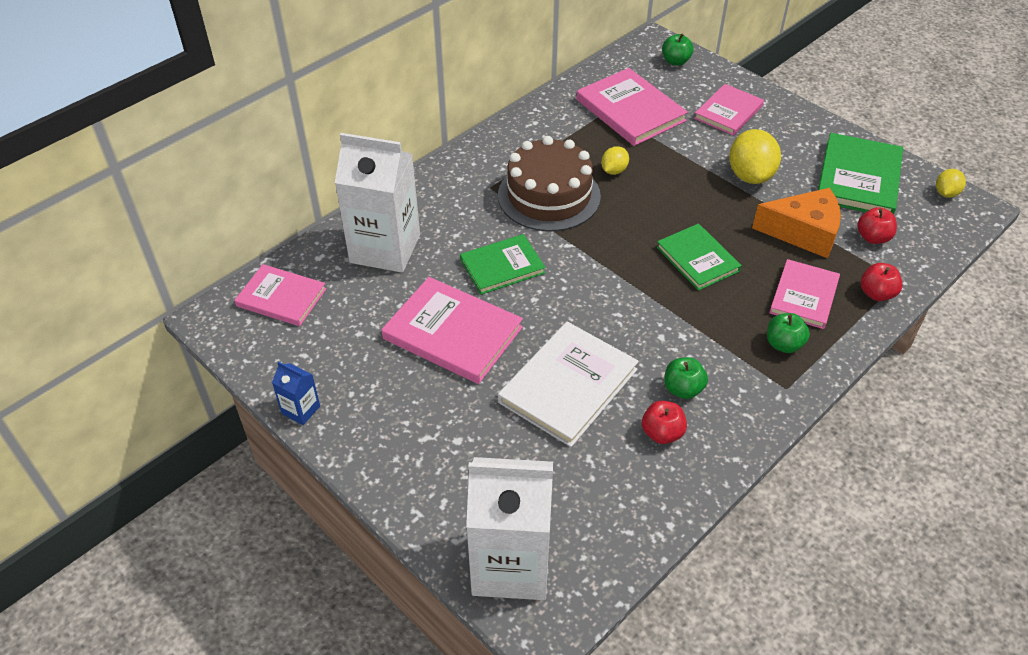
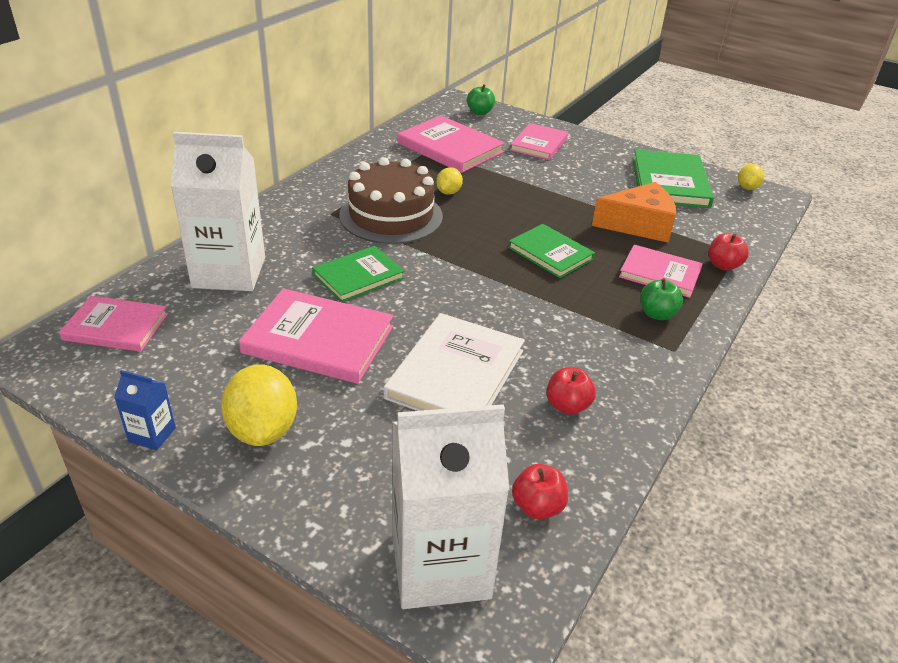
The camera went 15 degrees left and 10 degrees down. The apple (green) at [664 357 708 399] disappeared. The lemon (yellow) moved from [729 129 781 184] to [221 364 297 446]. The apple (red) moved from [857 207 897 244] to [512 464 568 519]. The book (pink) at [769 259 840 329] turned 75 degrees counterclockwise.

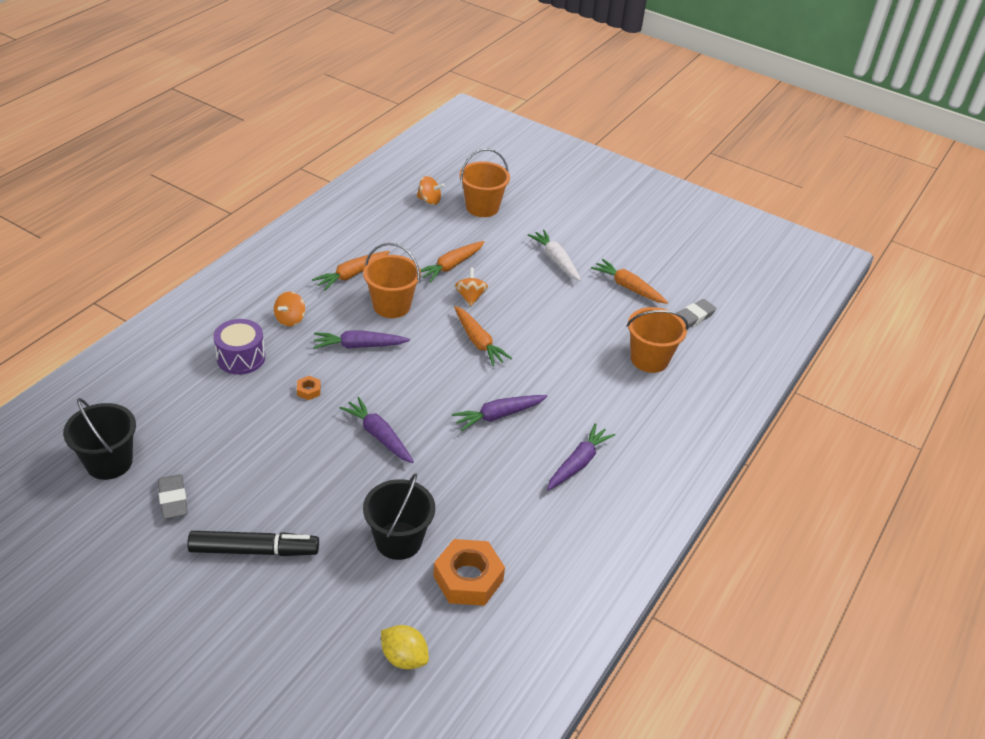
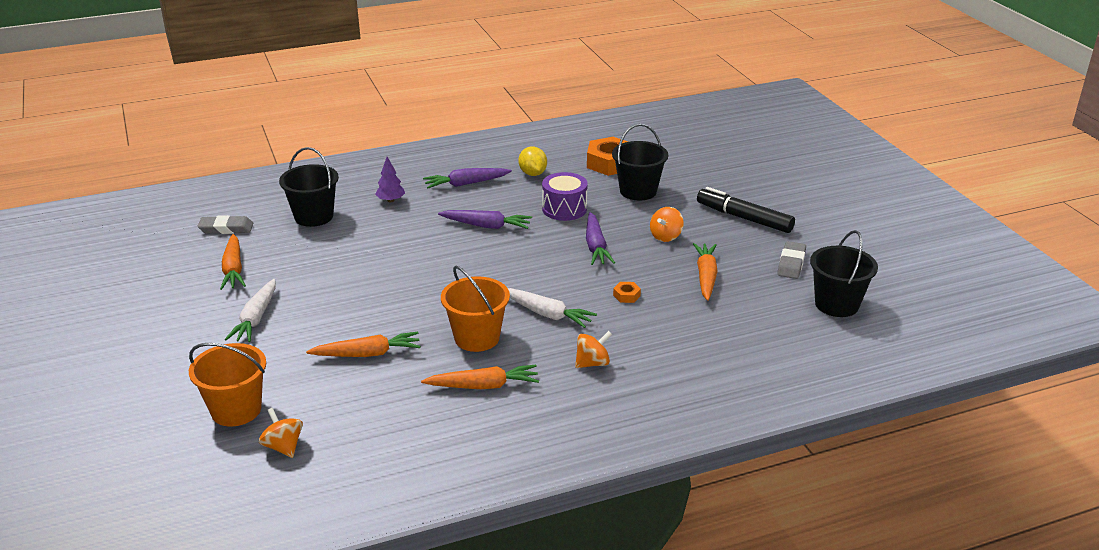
The camera went 140 degrees left and 10 degrees down. The tree (purple) at [375 157 405 202] appeared. The drum (purple) moved from [213 319 265 375] to [542 172 588 221]. The lemon (yellow) moved from [381 625 429 669] to [518 147 547 176]. The carrot (orange) moved from [454 306 512 366] to [693 243 718 301]. The spinning top (orange) moved from [455 268 488 306] to [650 207 684 242]. The carrot (purple) at [313 330 410 349] became the carrot (white) at [508 288 597 328]. The bucket (orange) at [627 307 688 373] became the bucket (black) at [279 147 339 227].

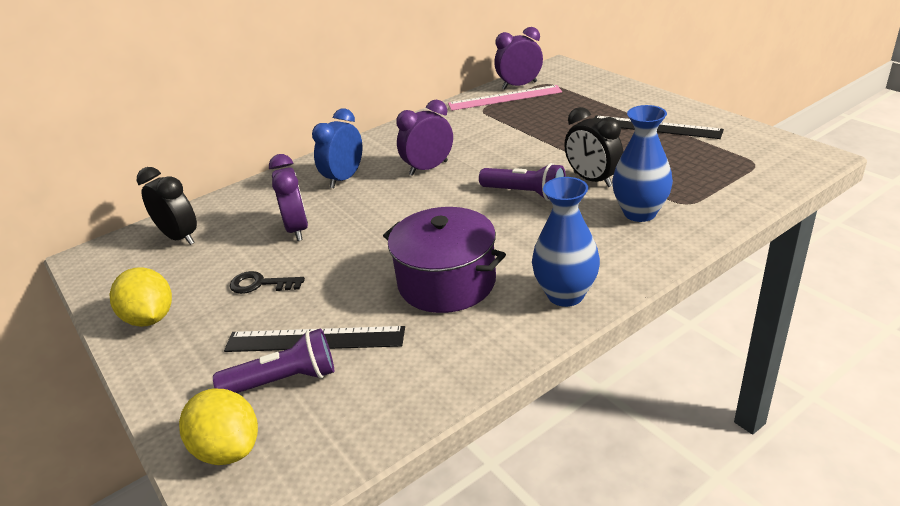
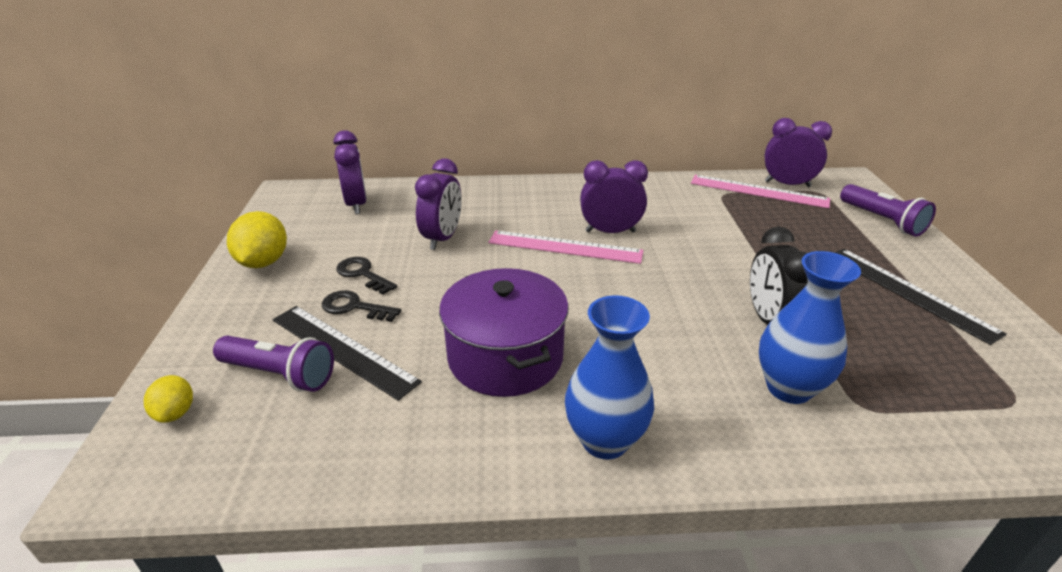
The camera went 30 degrees right and 0 degrees up. The clock (blue) at [312 109 362 188] disappeared. The key (black) at [322 290 401 322] appeared. The ruler (pink) at [488 230 644 264] appeared. The flashlight (purple) moved from [479 163 566 201] to [840 184 936 237]. The clock (black) at [137 167 197 245] became the clock (purple) at [333 130 367 214]. The lemon (yellow) at [179 389 258 465] changed to 0.58 times the size.

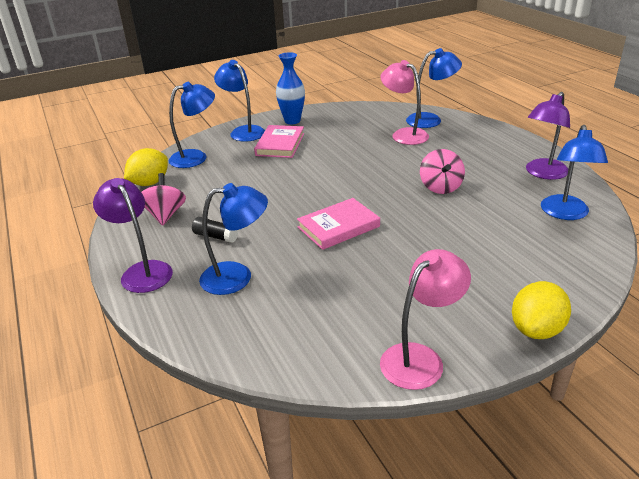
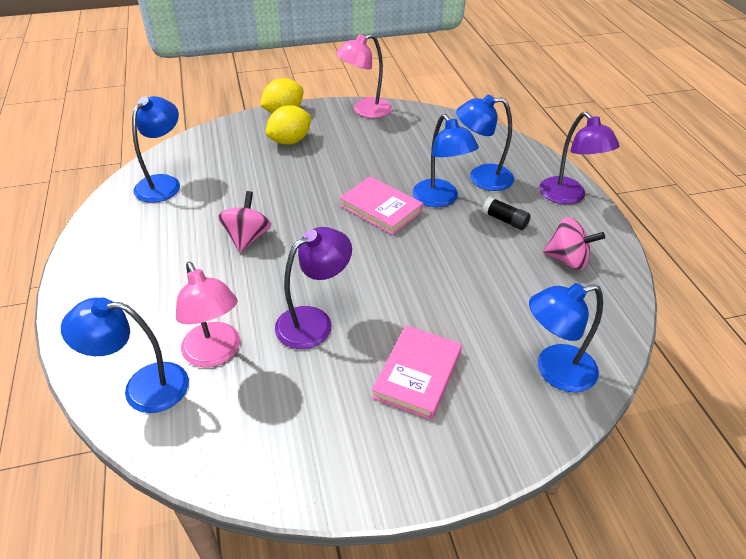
The camera went 170 degrees left and 10 degrees up. The vase (blue) at [276 52 305 124] disappeared. The lemon (yellow) moved from [124 148 168 186] to [266 105 311 145]. The lamp (blue) moved from [214 60 265 142] to [413 114 479 207]. The lamp (purple) moved from [526 92 570 180] to [275 227 352 349]. The spinning top (pink) at [141 173 186 226] turned 75 degrees counterclockwise. The book (pink) at [297 198 380 250] turned 60 degrees clockwise.

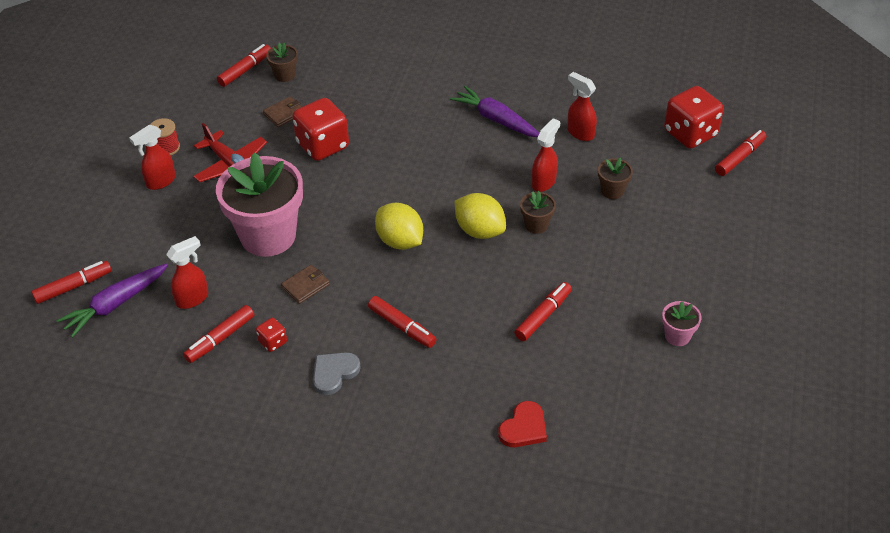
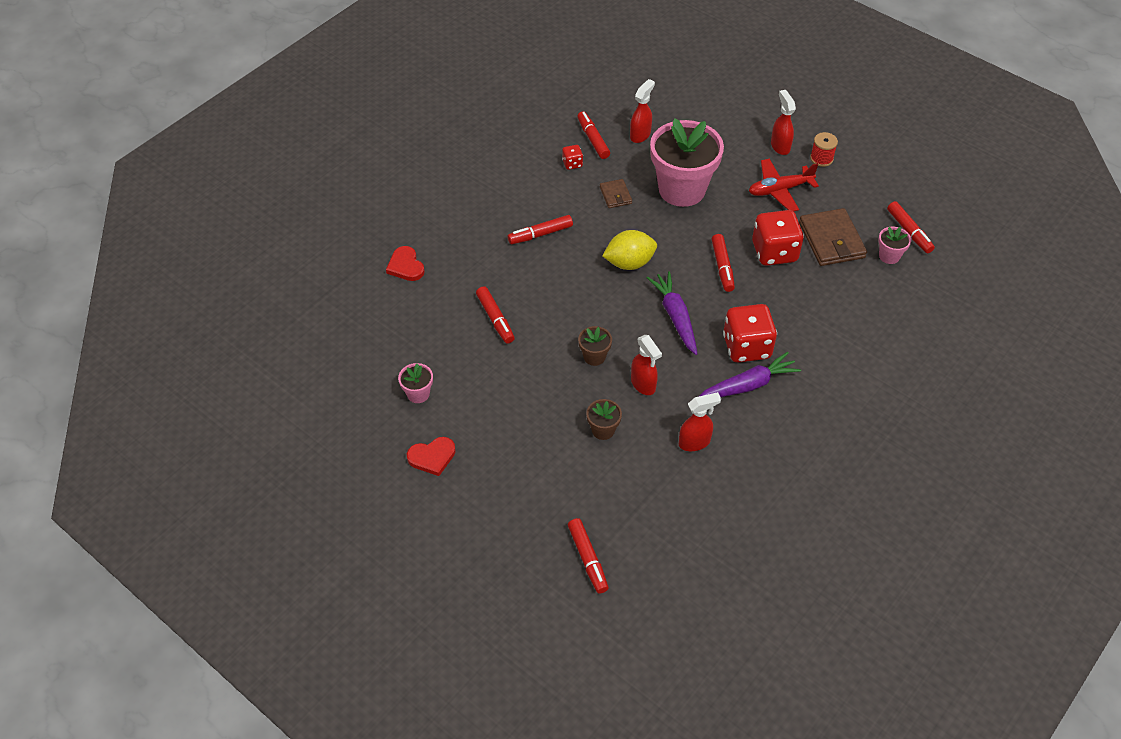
The camera went 115 degrees right and 5 degrees up. The heart (grey) at [313 352 361 395] disappeared. The lemon (yellow) at [455 193 506 239] disappeared. The heart (red) at [407 437 456 476] appeared. The marker (red) moved from [31 261 112 304] to [712 234 735 292]. The carrot (purple) moved from [56 263 168 338] to [647 271 697 355]. The dice (red) moved from [664 86 724 149] to [723 304 777 363]. The flower pot (brown) at [266 43 298 82] became the flower pot (pink) at [878 227 911 264]. The spray bottle (red) at [166 236 208 309] turned 135 degrees counterclockwise. The wallet (brown) at [263 96 302 127] changed to 1.89 times the size.

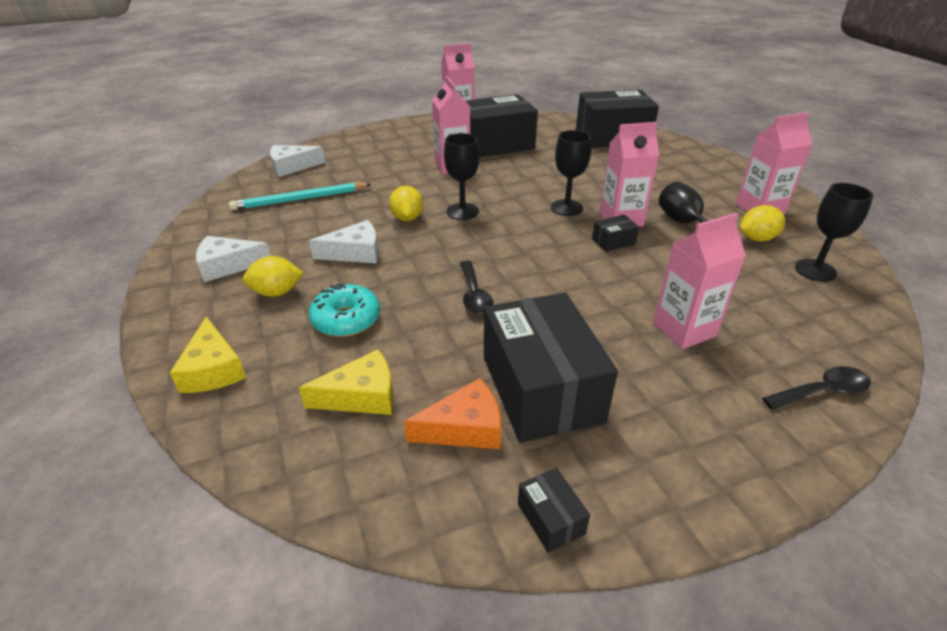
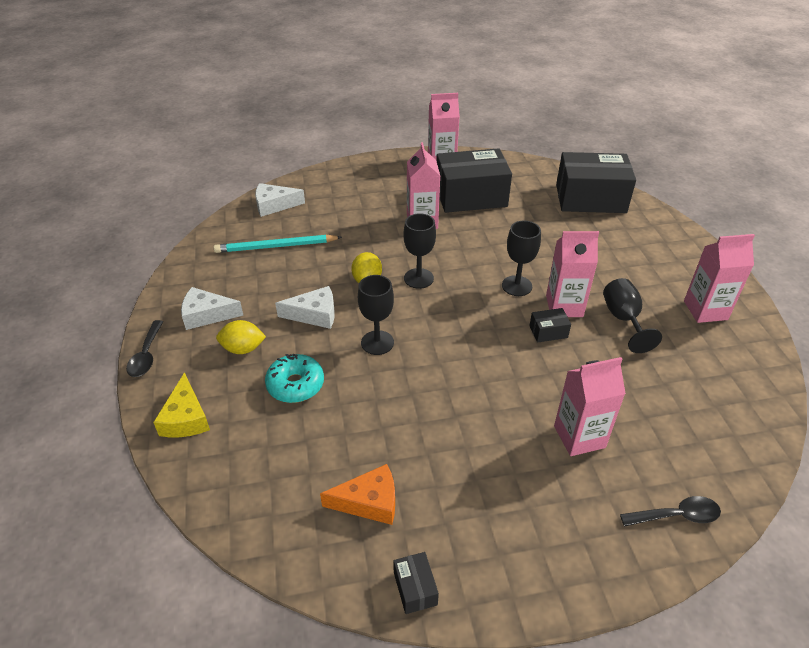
The camera went 10 degrees right and 5 degrees up. The cheese (yellow) at [299 349 393 415] disappeared. The box (black) at [484 293 618 443] disappeared. The lemon (yellow) at [740 205 785 242] disappeared. The spoon (black) moved from [460 260 493 315] to [126 320 163 377]. The goblet (black) moved from [795 183 873 282] to [358 275 394 355].

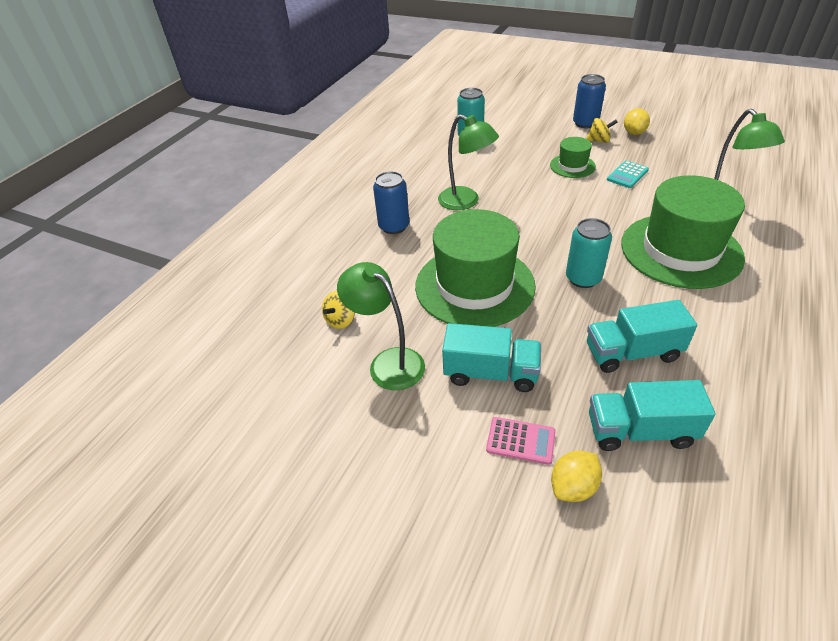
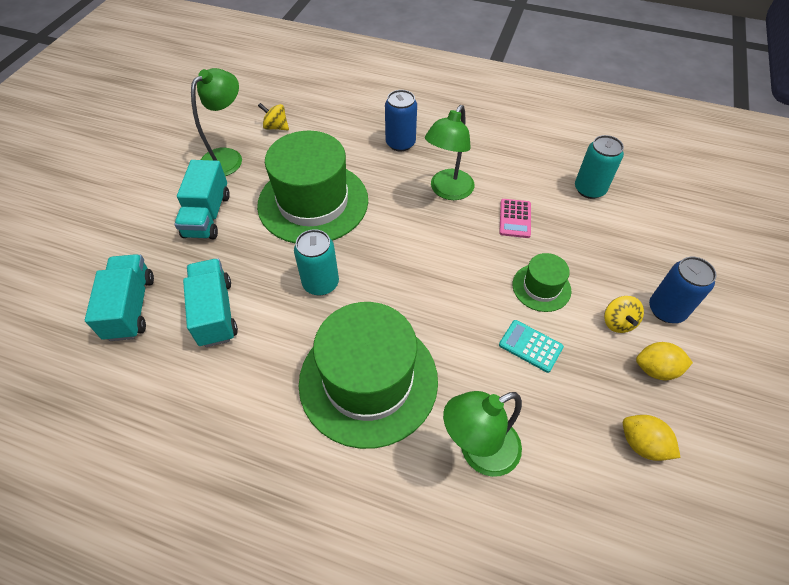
The camera went 80 degrees right and 10 degrees up. The calculator (pink) moved from [486 417 556 465] to [499 199 531 238]. The lemon (yellow) moved from [551 451 602 502] to [623 415 681 461].

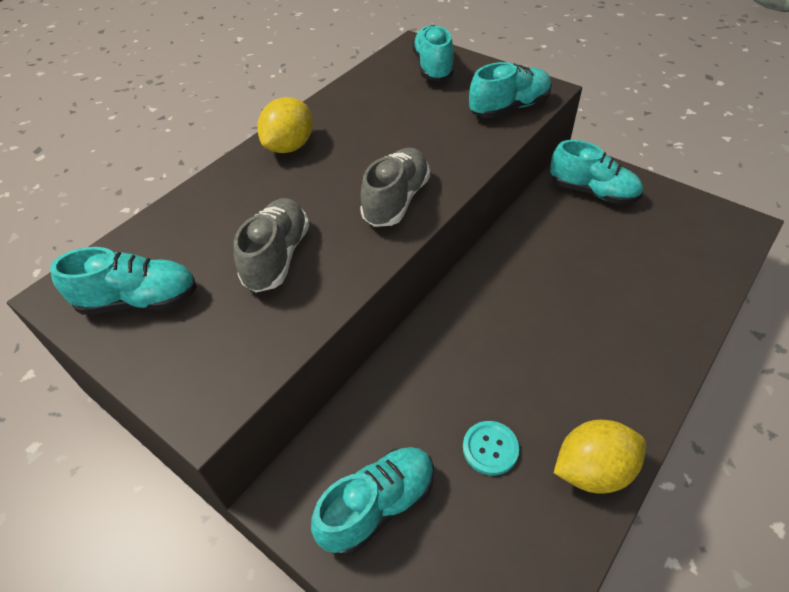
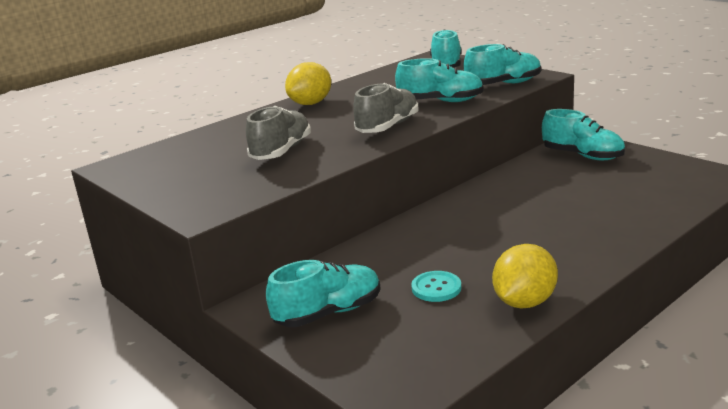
The camera went 10 degrees right and 25 degrees down. The shoe (turquoise) moved from [50 247 197 315] to [395 58 484 102]. The lemon (yellow) at [554 420 646 494] turned 45 degrees counterclockwise.

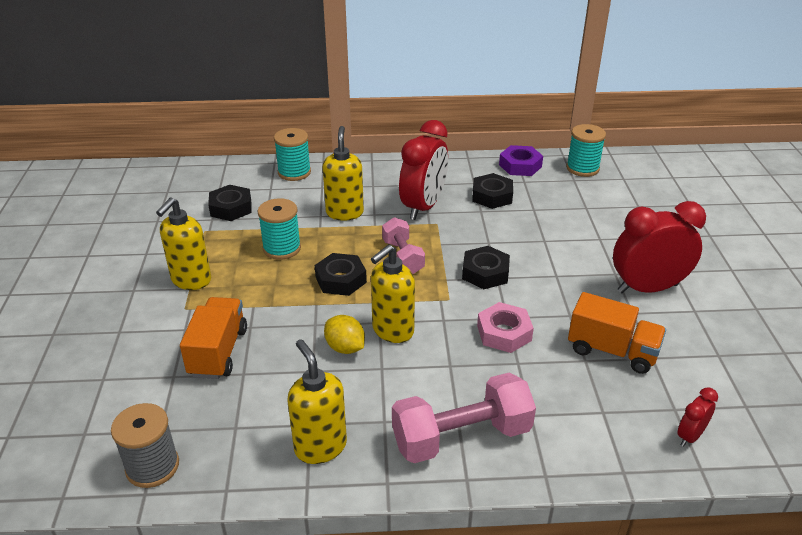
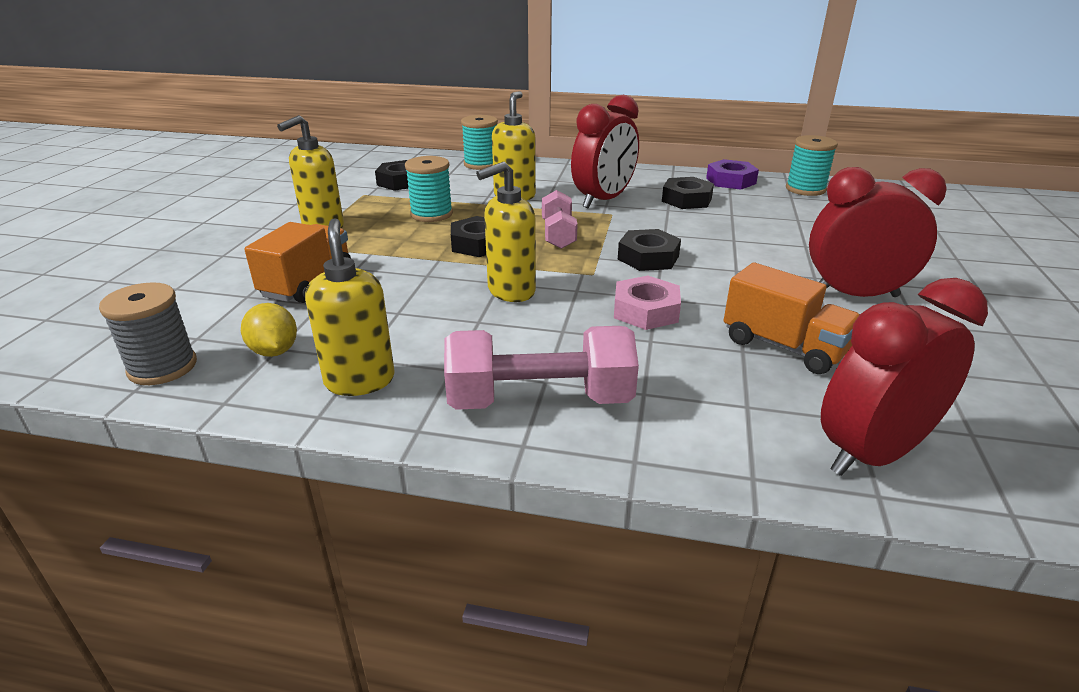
The camera went 15 degrees right and 5 degrees down. The lemon (yellow) moved from [324 315 365 354] to [241 303 297 357]. The clock (red) at [677 388 718 447] changed to 2.16 times the size.

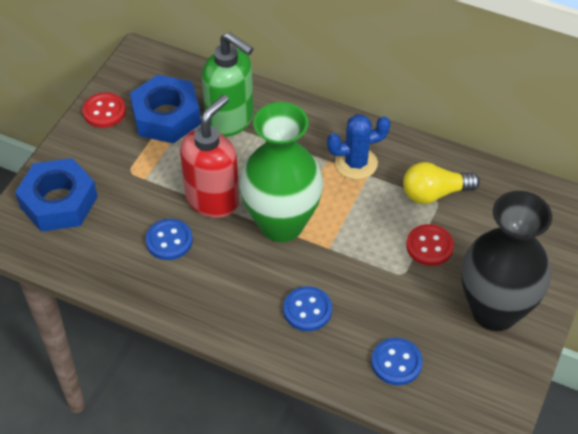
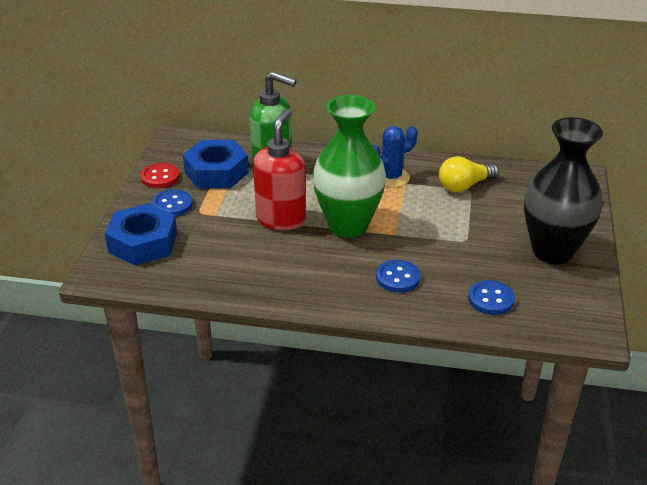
The camera went 15 degrees left and 15 degrees down. The button (red) at [406 224 454 266] disappeared. The button (blue) moved from [145 219 193 260] to [152 189 193 216].

